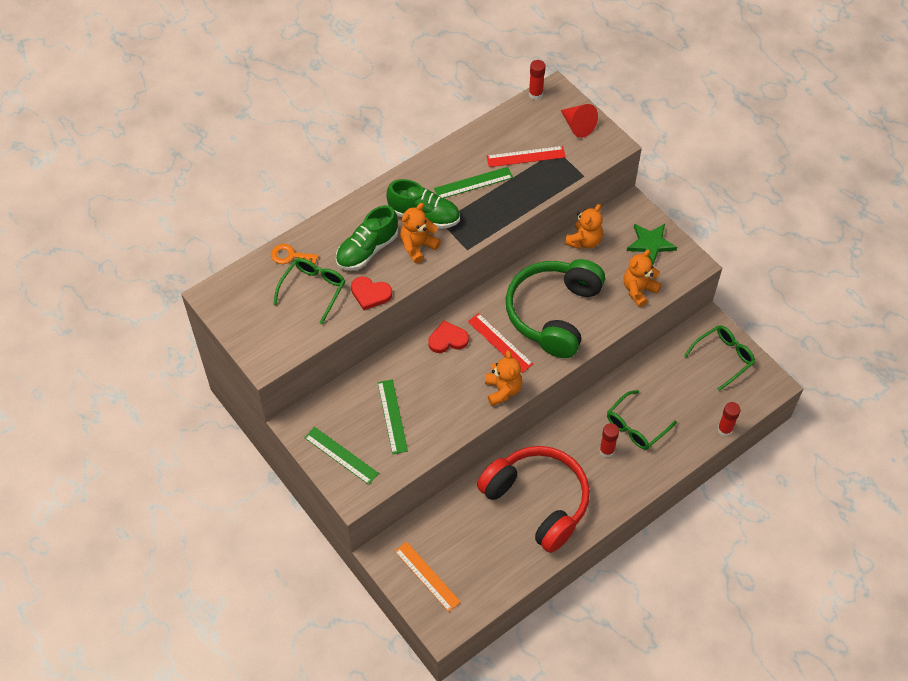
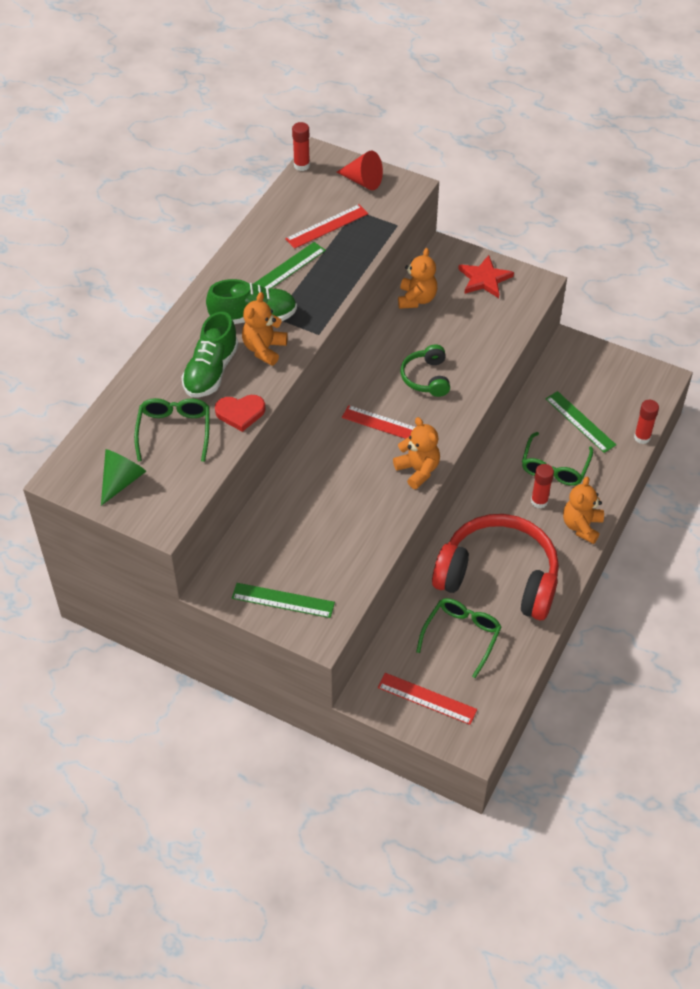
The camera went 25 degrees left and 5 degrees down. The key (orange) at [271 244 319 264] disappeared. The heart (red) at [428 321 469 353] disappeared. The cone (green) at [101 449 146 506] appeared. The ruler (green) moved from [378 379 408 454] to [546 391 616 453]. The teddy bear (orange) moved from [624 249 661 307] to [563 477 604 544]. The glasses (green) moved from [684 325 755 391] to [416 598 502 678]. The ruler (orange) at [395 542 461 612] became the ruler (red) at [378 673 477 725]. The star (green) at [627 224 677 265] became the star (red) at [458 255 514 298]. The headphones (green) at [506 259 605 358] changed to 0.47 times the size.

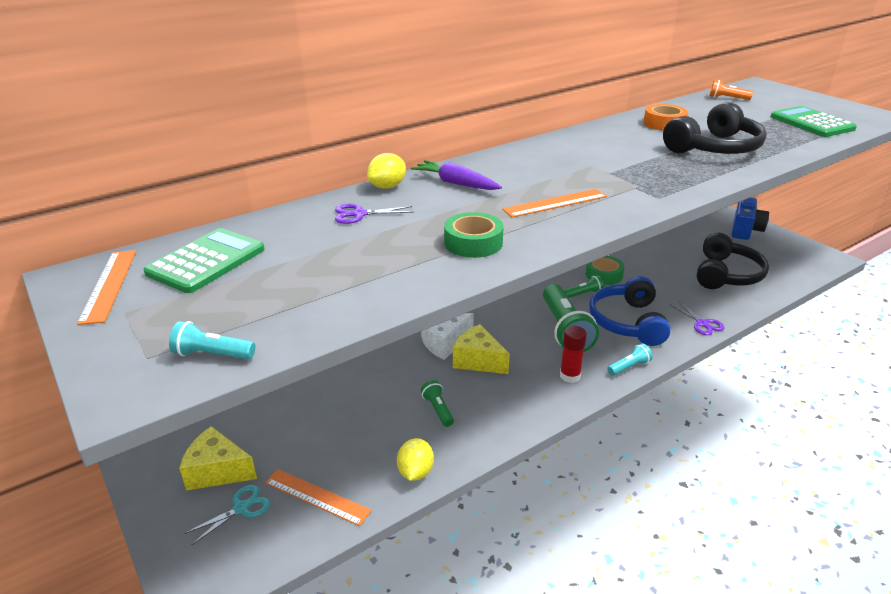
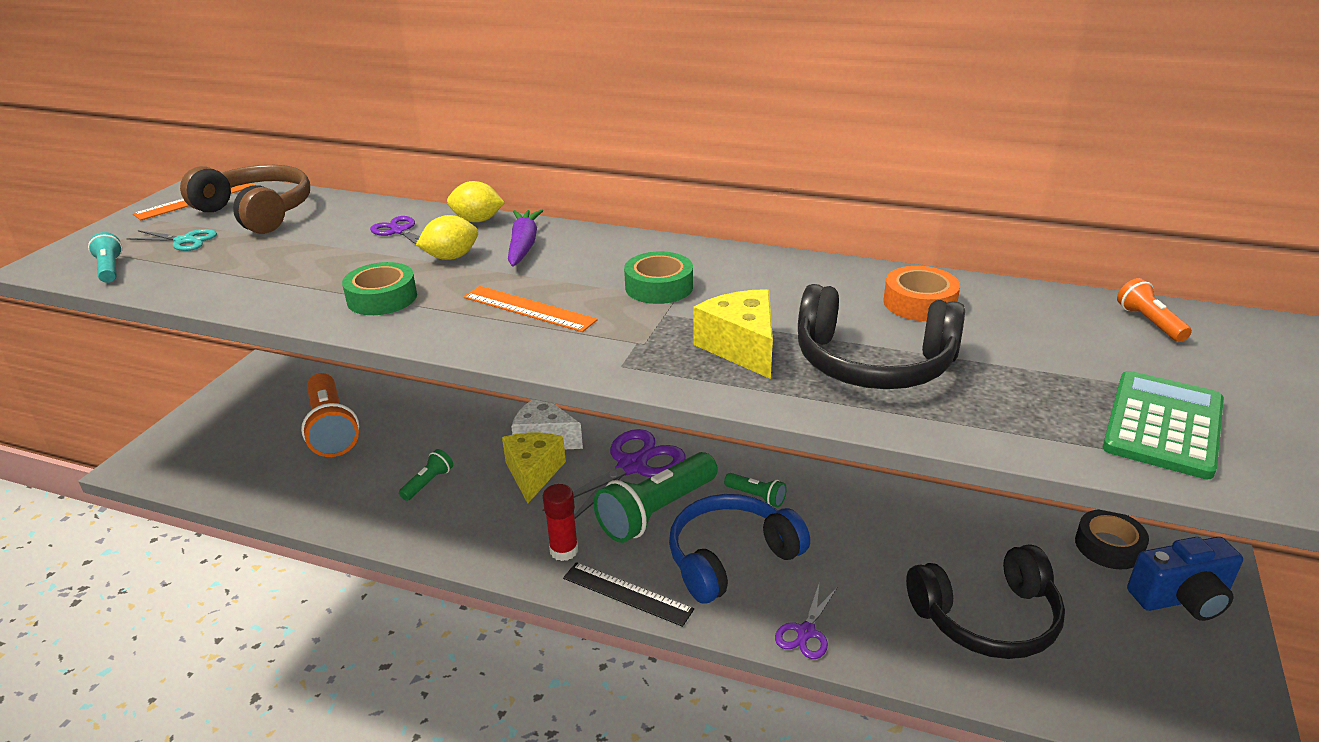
The camera went 55 degrees right and 0 degrees up. The ruler (orange) at [265 469 372 526] disappeared. The flashlight (orange) at [301 373 359 457] appeared. The scissors (purple) at [543 429 686 519] appeared. The tape (black) at [1075 509 1149 569] appeared. The cheese (yellow) moved from [179 426 257 491] to [694 289 773 379]. The scissors (turquoise) moved from [184 485 270 545] to [126 229 217 251]. The lemon (yellow) moved from [397 438 434 481] to [416 215 478 260]. The tape (green) moved from [586 256 624 285] to [624 251 693 304]. The calculator (green) at [144 228 265 293] was replaced by the headphones (brown) at [180 165 310 234]. The flashlight (turquoise) at [607 344 653 376] was replaced by the ruler (black) at [563 562 694 627].

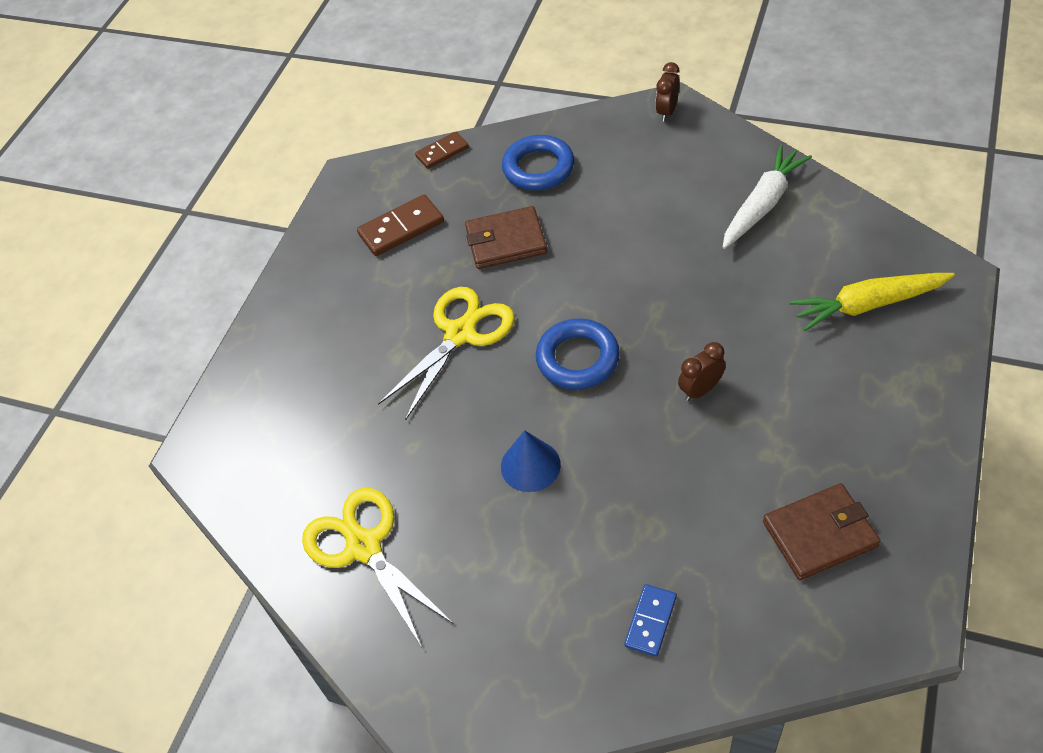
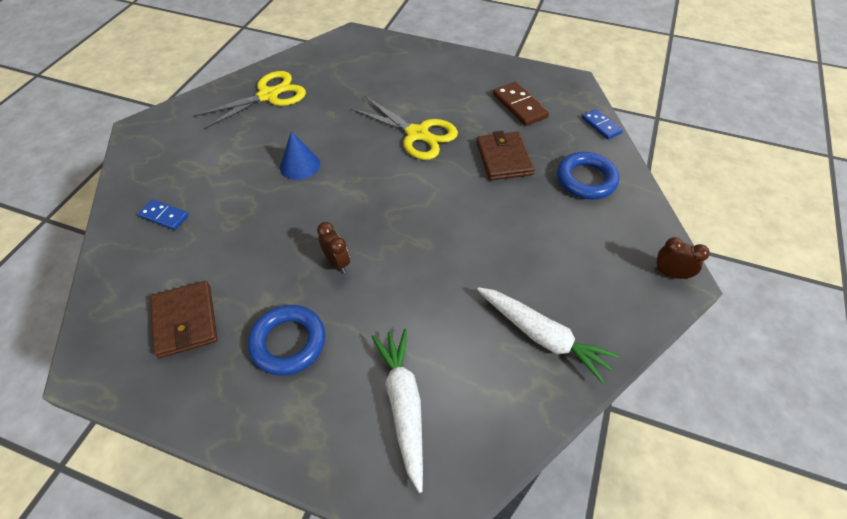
The camera went 85 degrees right and 0 degrees up. The ring (blue) moved from [536 318 620 390] to [248 305 325 375]. The domino (brown) at [415 132 469 169] became the domino (blue) at [582 109 623 140]. The carrot (yellow) at [790 273 955 331] became the carrot (white) at [371 329 423 493].

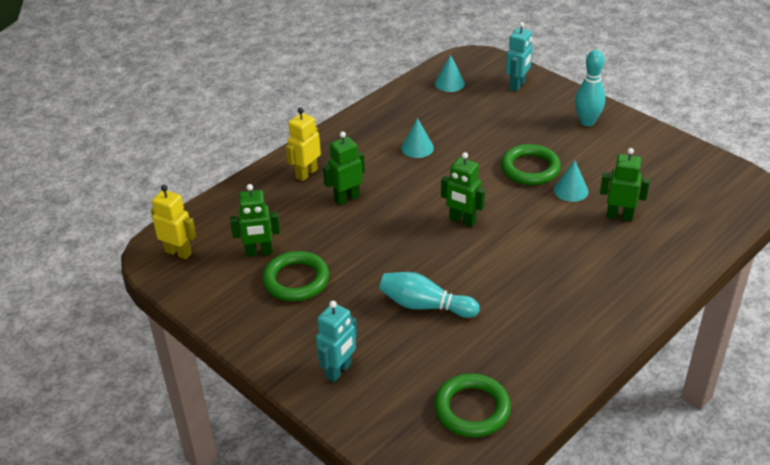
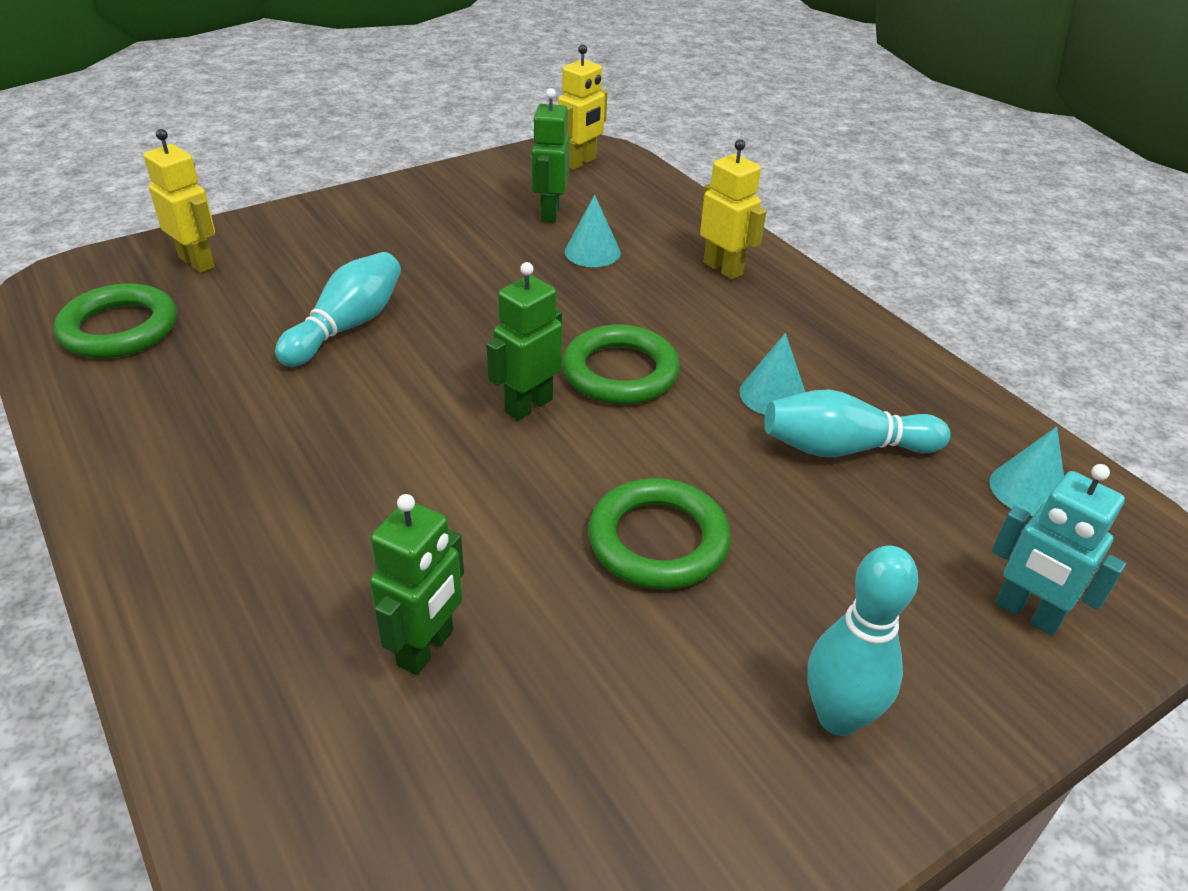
The camera went 100 degrees right and 0 degrees up. The robot (turquoise) at [316 301 357 382] disappeared. The robot (green) at [323 131 365 205] disappeared. The robot (yellow) at [143 129 215 273] appeared. The bowling pin (turquoise) at [764 390 951 457] appeared. The ring (green) moved from [262 251 329 301] to [562 325 680 405]. The cone (turquoise) moved from [554 160 589 202] to [565 195 621 267].

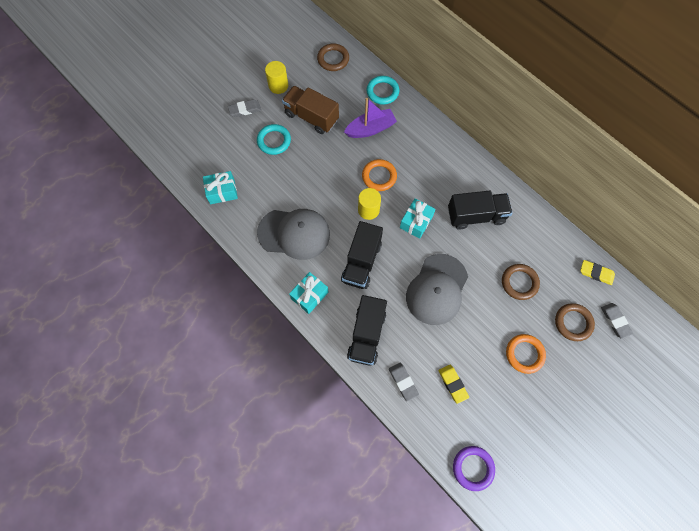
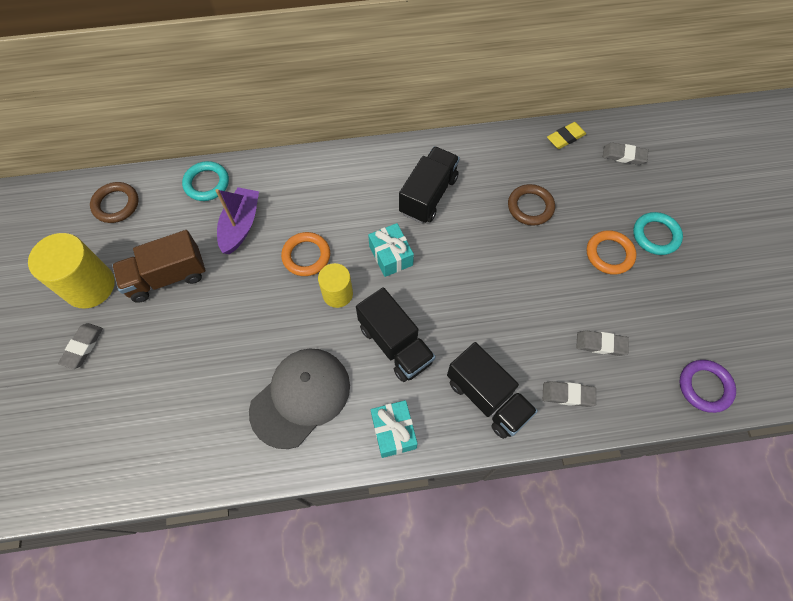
The camera went 55 degrees left and 5 degrees down. The gift (turquoise) at [203 171 238 204] disappeared. The cap (grey) at [406 254 468 325] disappeared. The ring (brown) at [555 303 595 341] disappeared. The ring (turquoise) moved from [257 124 291 155] to [633 212 683 255]. The eraser (yellow) at [438 365 469 404] became the eraser (grey) at [576 330 629 356]. The cylinder (yellow) at [265 61 288 94] changed to 1.65 times the size.

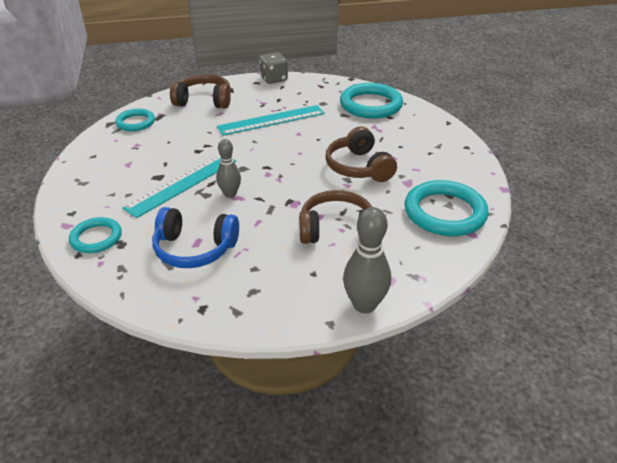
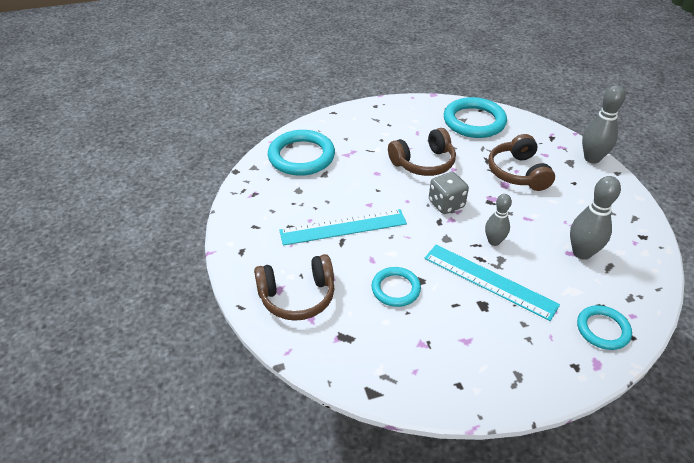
The camera went 95 degrees left and 5 degrees up. The ring (turquoise) moved from [115 109 155 131] to [371 267 421 307]. The dice (grey) moved from [259 52 288 84] to [429 172 469 214]. The headphones (blue) at [152 207 239 268] was replaced by the bowling pin (grey) at [570 176 621 260]. The headphones (brown) at [170 74 231 109] turned 105 degrees counterclockwise. The ruler (turquoise) at [217 105 325 136] turned 75 degrees counterclockwise.

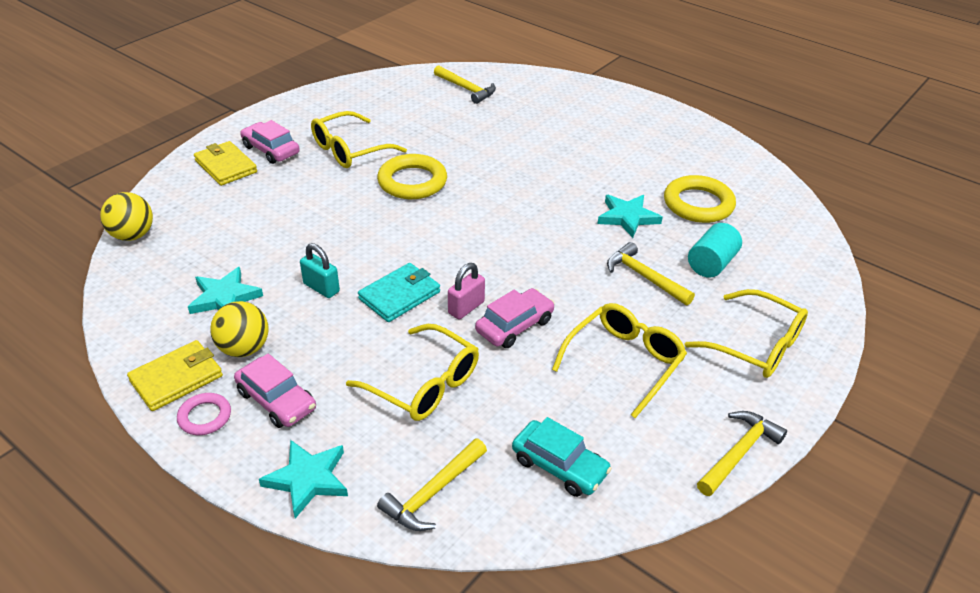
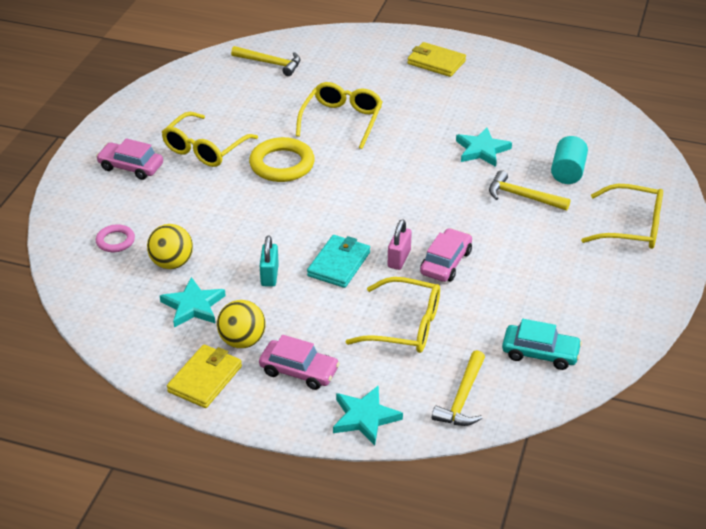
The camera went 20 degrees left and 0 degrees up. The ring (yellow) at [664 175 736 223] disappeared. The hammer (yellow) at [697 411 787 496] disappeared. The ball (yellow) moved from [100 192 153 241] to [147 224 193 269]. The ring (pink) moved from [177 393 231 435] to [96 224 135 252]. The wallet (yellow) moved from [194 141 257 186] to [407 42 466 77]. The glasses (yellow) moved from [552 303 687 418] to [296 82 383 149]. The padlock (turquoise) at [300 243 340 298] turned 75 degrees clockwise.

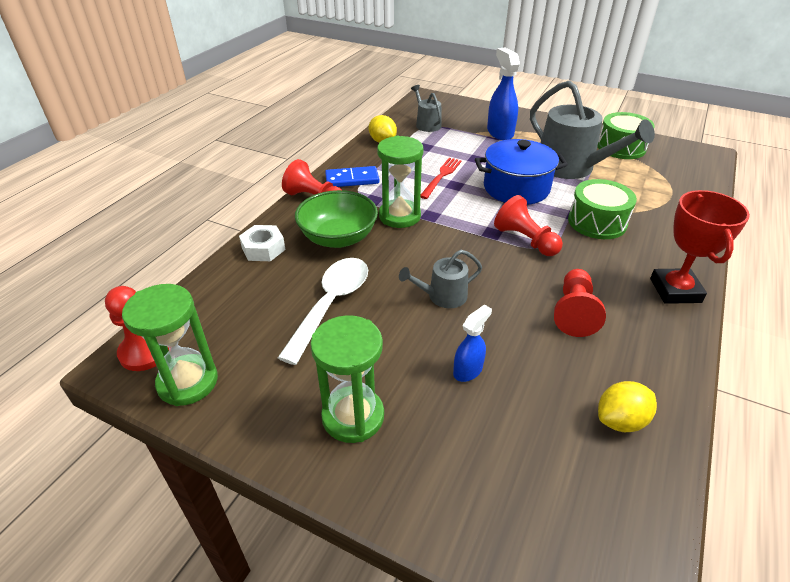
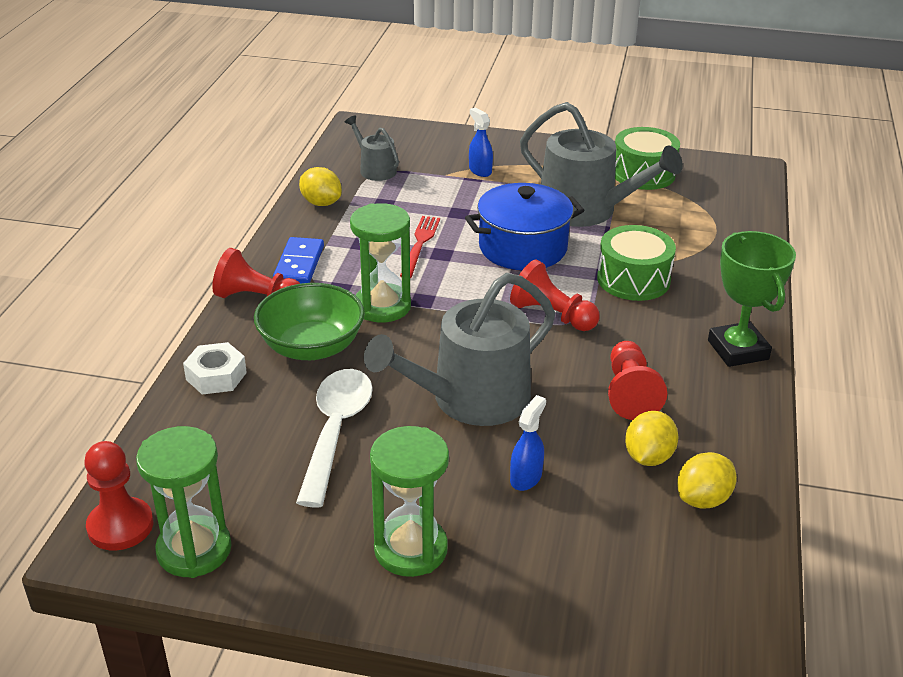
The camera went 15 degrees left and 5 degrees down. The lemon (yellow) at [625 411 678 466] appeared. The trophy (red) at [650 190 750 304] became the trophy (green) at [708 231 796 367]. The domino (blue) at [325 166 379 187] turned 60 degrees counterclockwise. The watering can (grey) at [399 250 482 308] changed to 1.99 times the size. The spray bottle (blue) at [487 48 520 140] changed to 0.58 times the size.

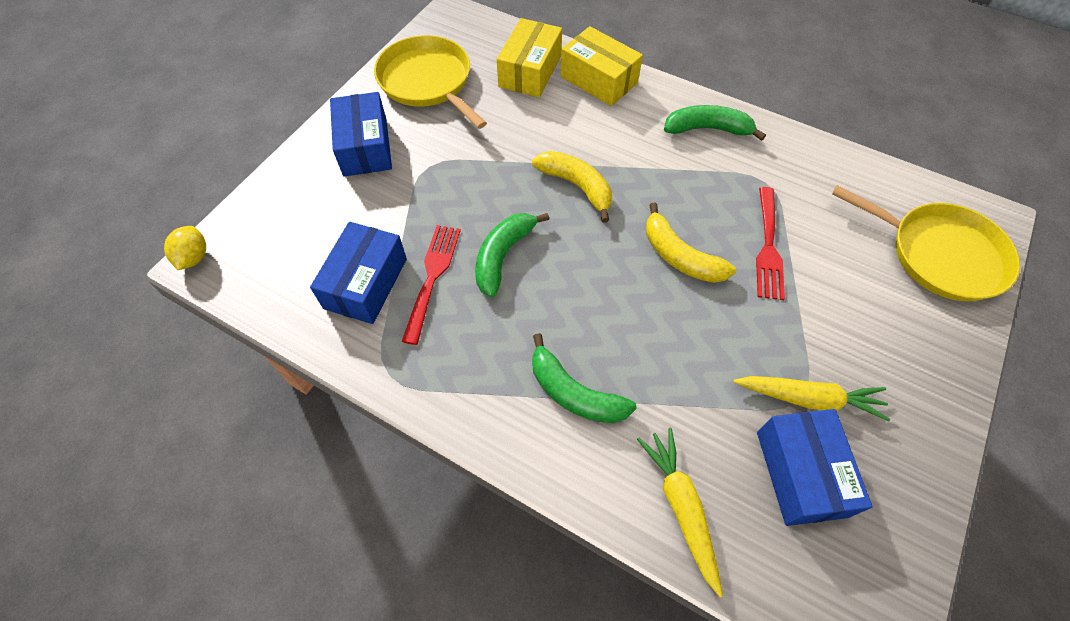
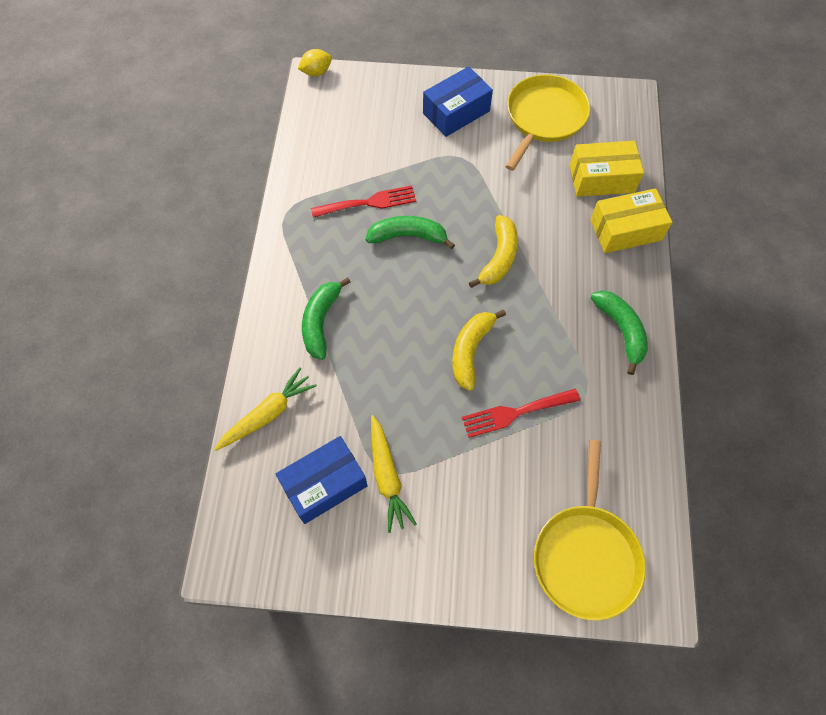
The camera went 65 degrees right and 5 degrees up. The box (blue) at [310 222 407 324] disappeared. The box (yellow) at [560 26 643 106] turned 60 degrees clockwise.

